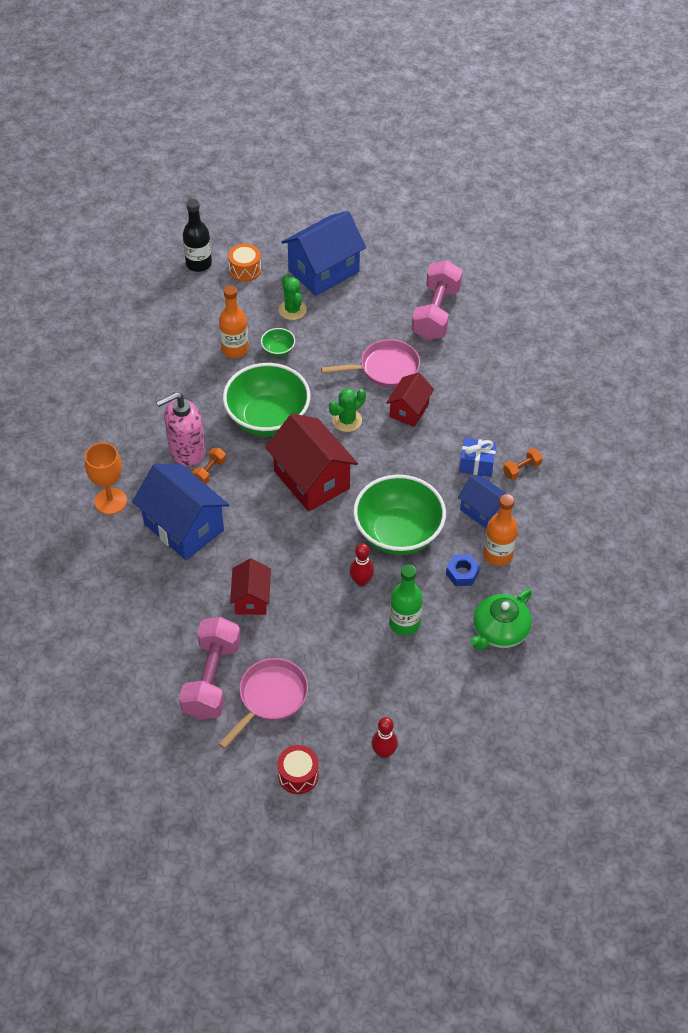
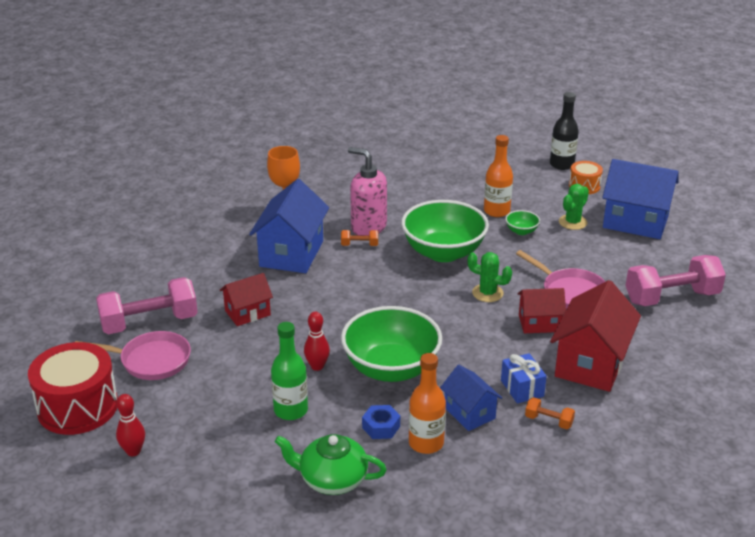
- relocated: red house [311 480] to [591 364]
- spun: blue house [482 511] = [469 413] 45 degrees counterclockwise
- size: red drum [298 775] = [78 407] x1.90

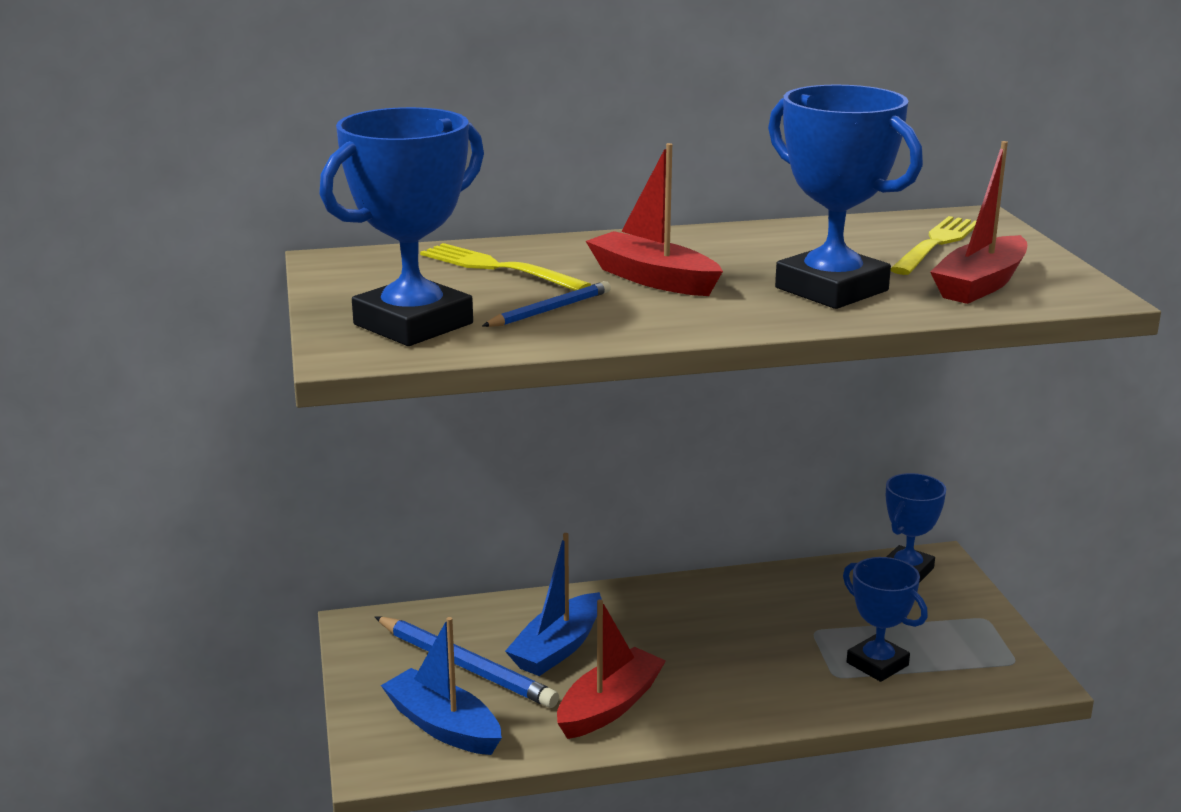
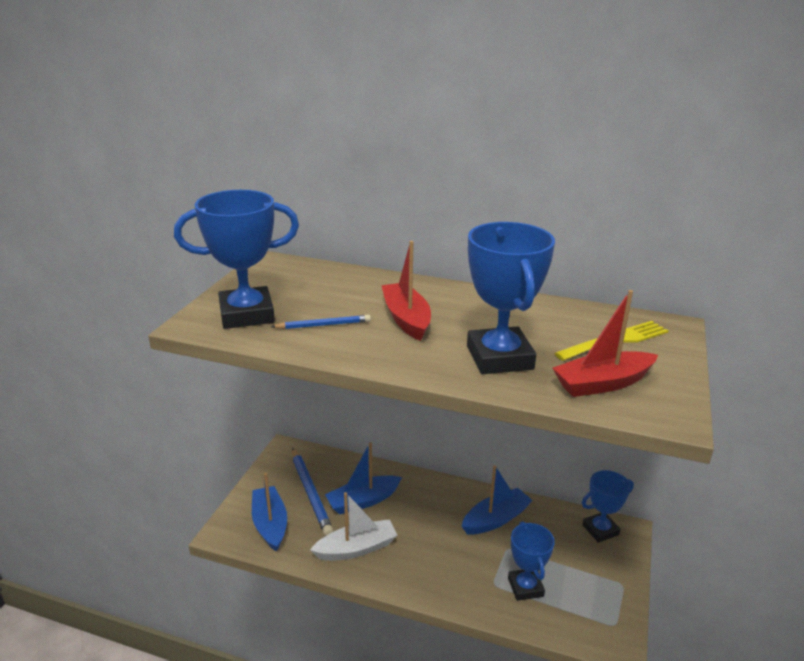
- missing: yellow fork [497 268]
- colour: red boat [609 706] to white boat [356 548]
- appeared: blue boat [495 519]

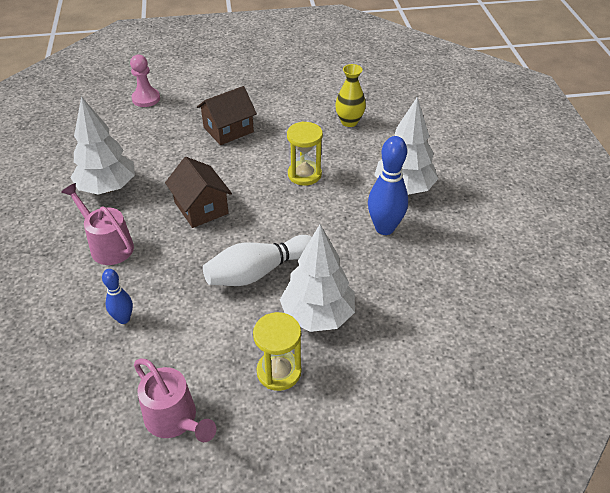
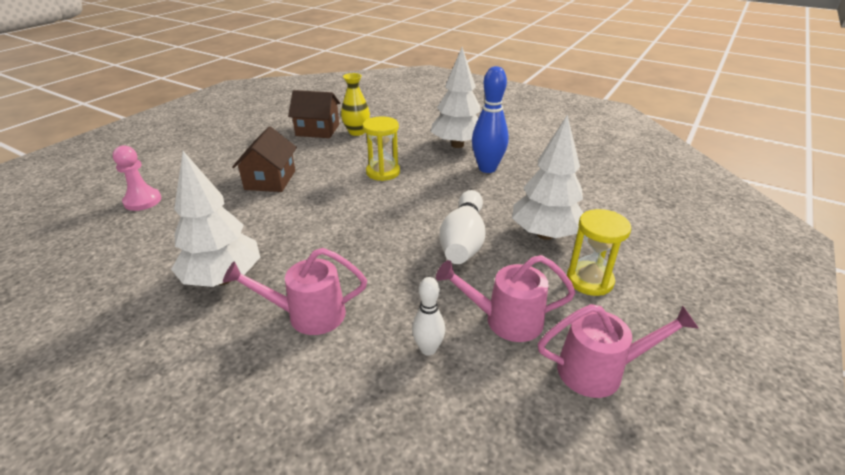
- relocated: brown house [201 208] to [317 130]
- colour: blue bowling pin [123 319] to white bowling pin [428 349]
- appeared: pink watering can [504 320]

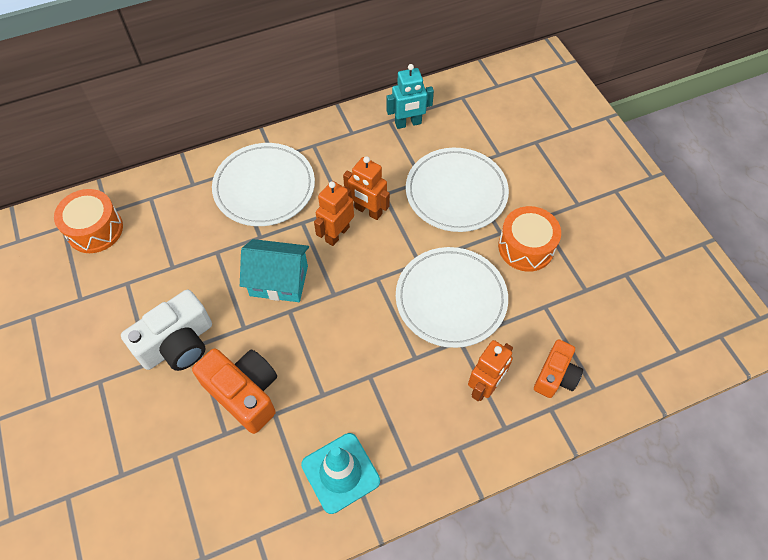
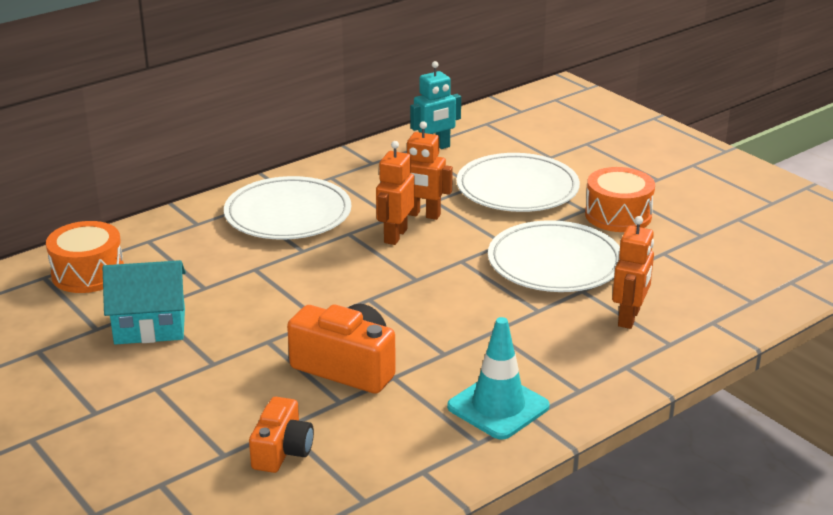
- relocated: turquoise house [279 281] to [150 326]
- missing: white camera [178 344]
- relocated: orange camera [555 376] to [282 451]

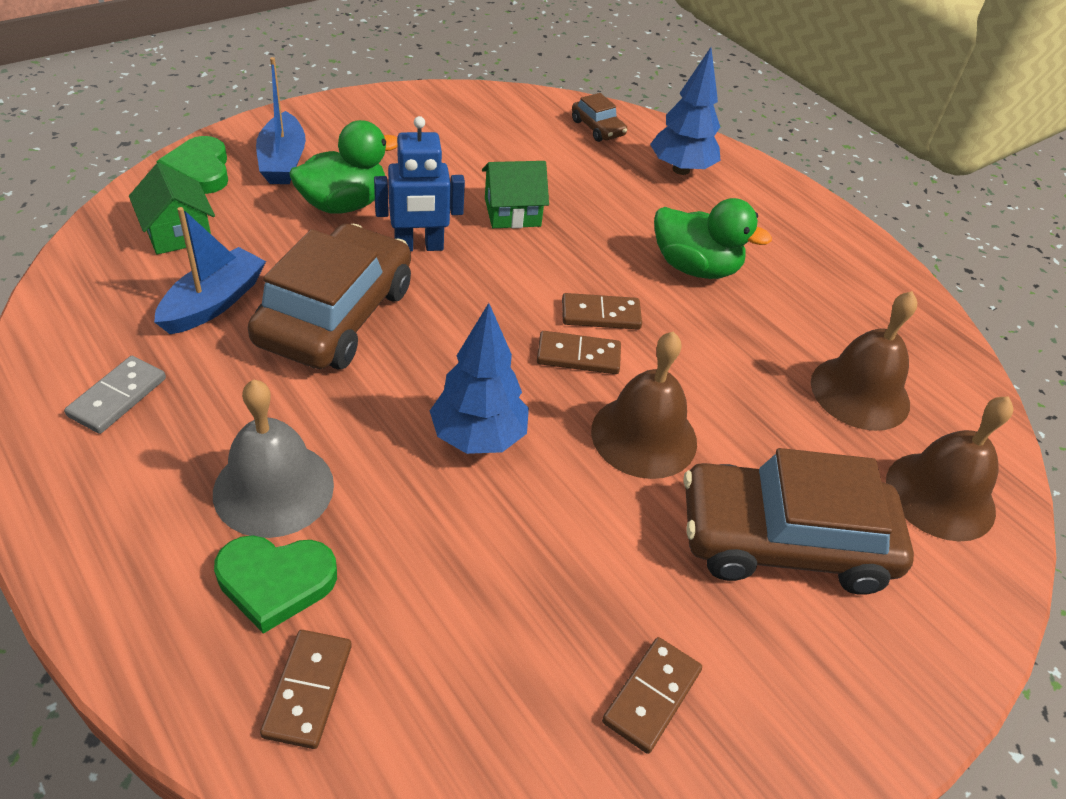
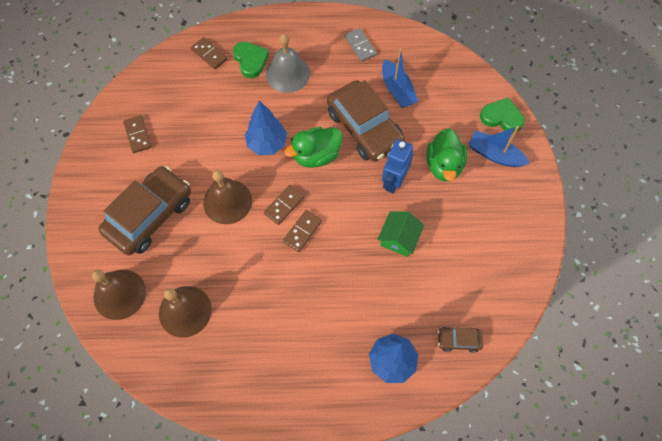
- missing: green house [178 233]
- relocated: green duck [695 268] to [316 156]
- spun: green heart [275 582] = [250 60] 120 degrees clockwise

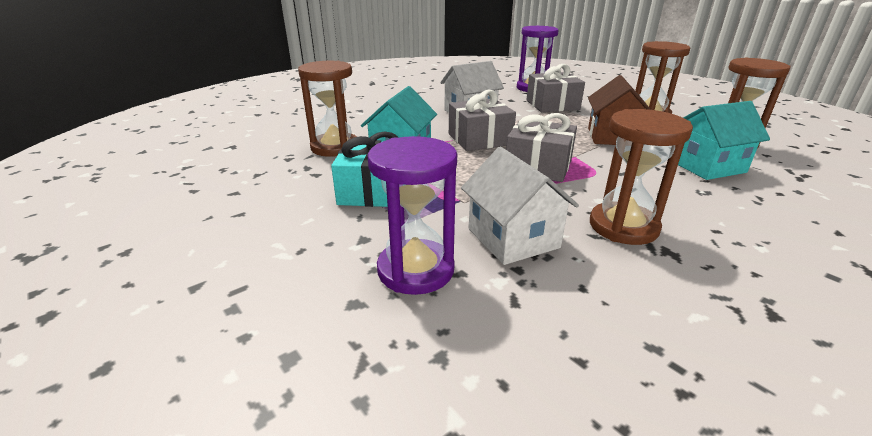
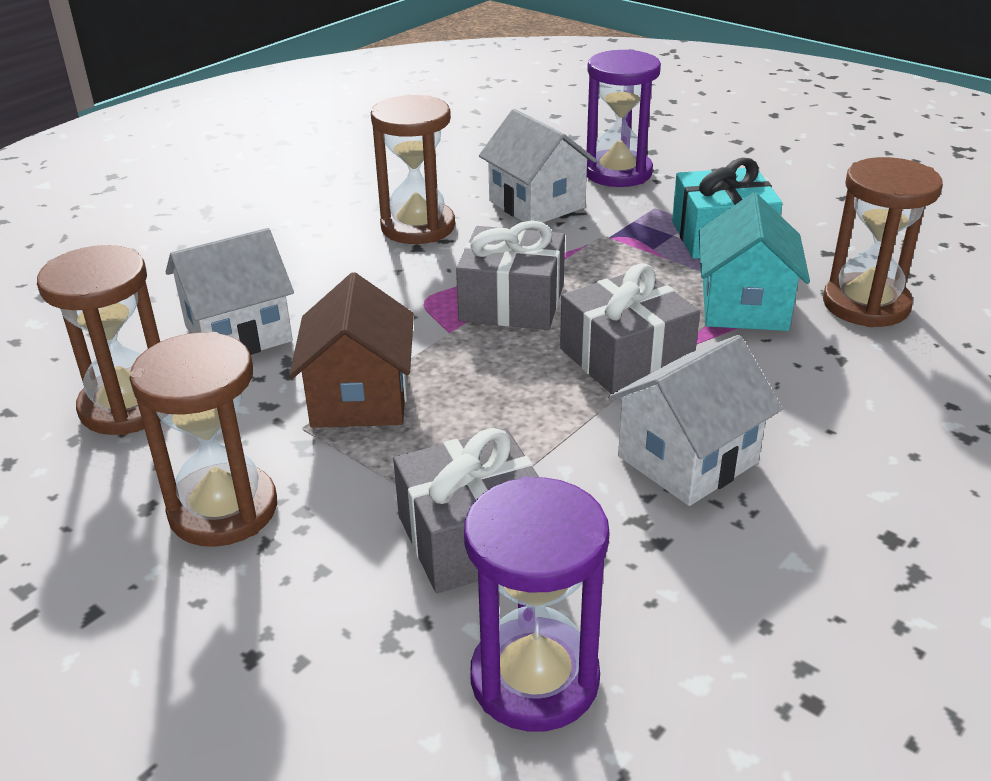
- colour: turquoise house [706 166] to white house [238 333]

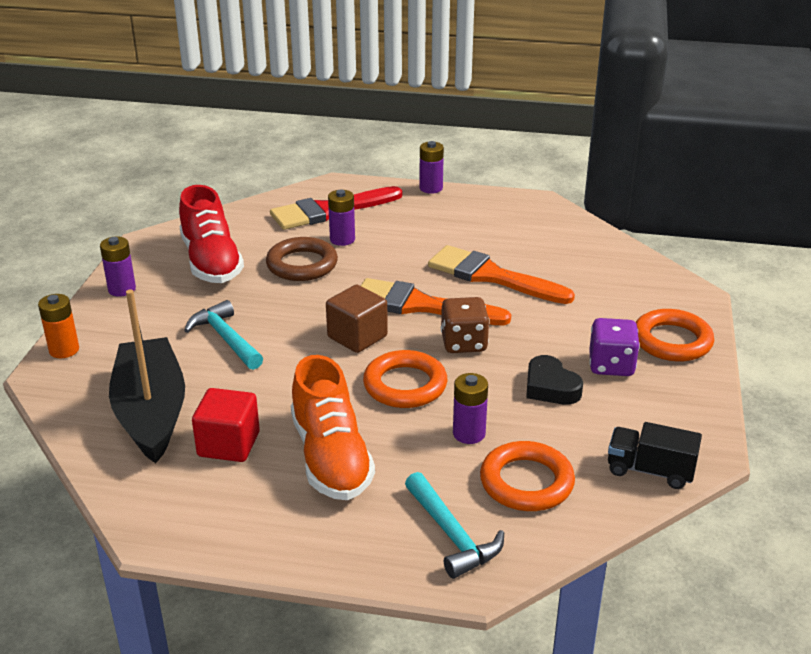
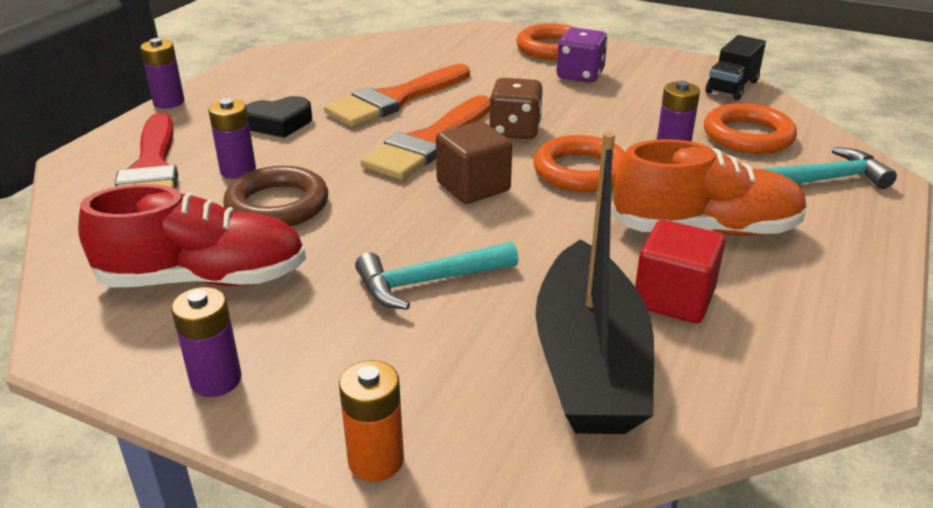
- spun: black boat [151 412] = [589 362] 90 degrees counterclockwise
- relocated: black heart [550 387] to [279 123]

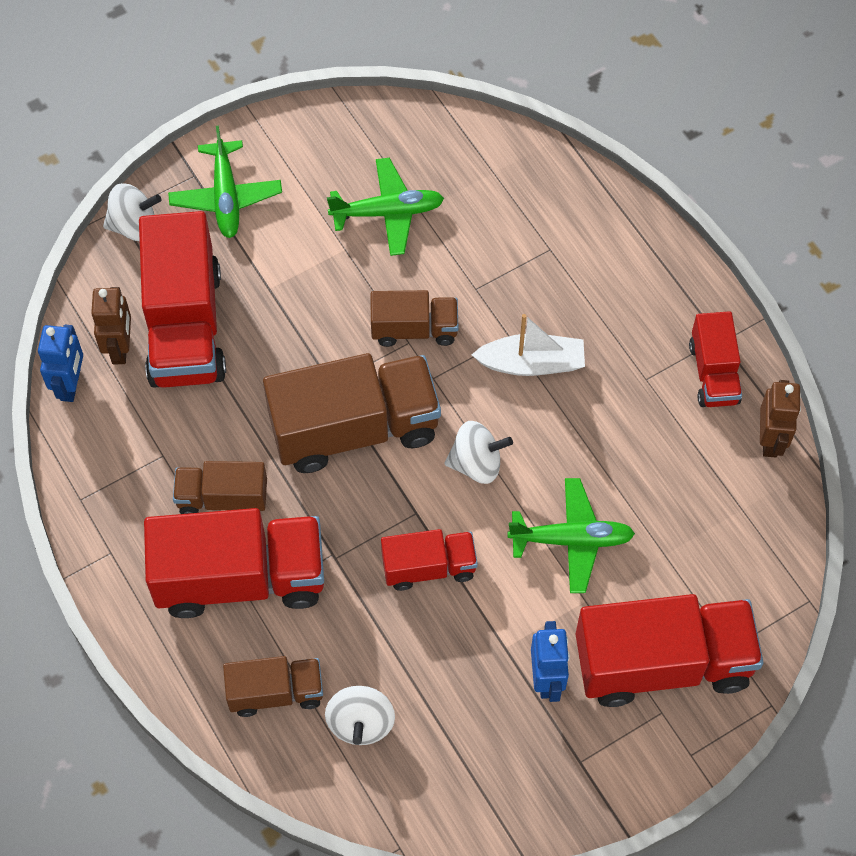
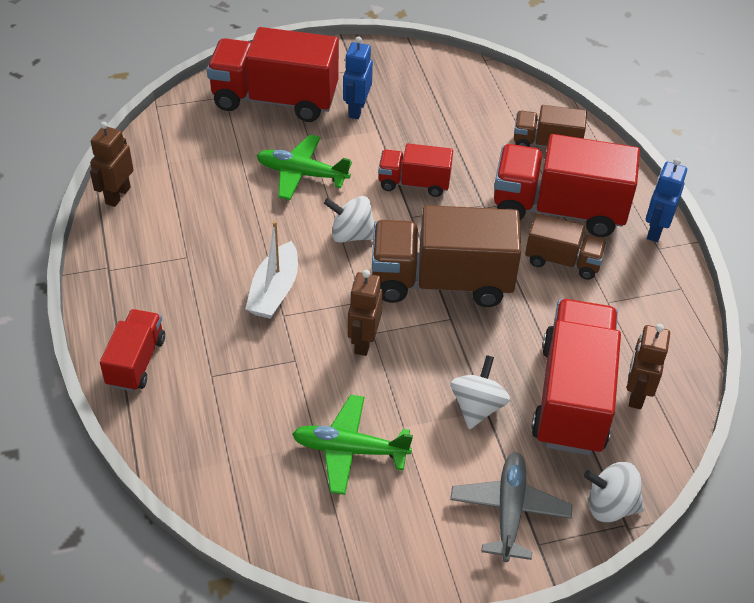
- colour: green plane [226 197] to grey plane [509 510]
- exchanged: brown truck [414 329] to brown robot [363 342]
- relocated: red truck [713 373] to [136 362]
- spun: white boat [531 363] = [274 291] 90 degrees counterclockwise
- relocated: blue robot [71 385] to [655 230]
- relocated: white spinning top [360 723] to [477 407]

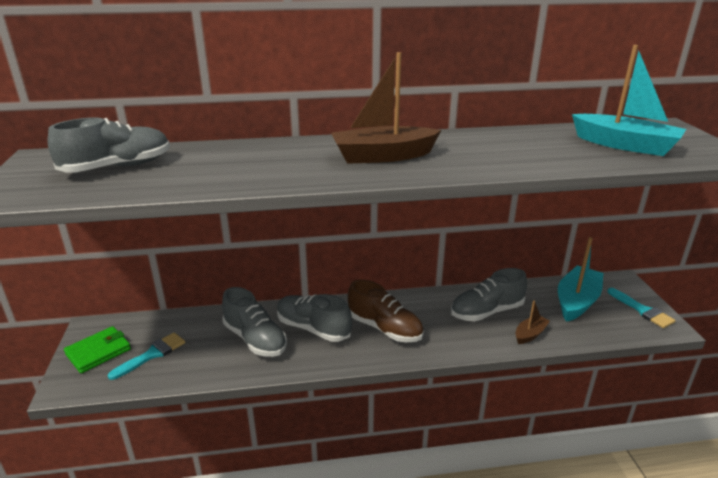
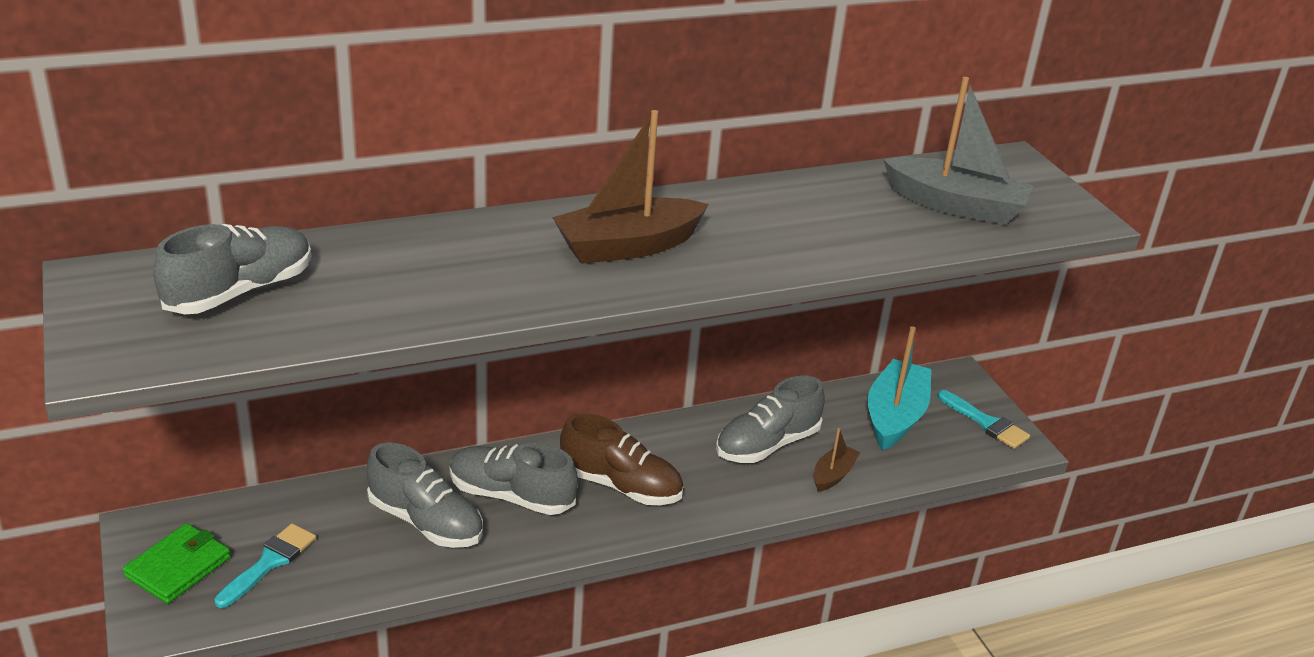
- colour: turquoise boat [625 145] to grey boat [955 206]

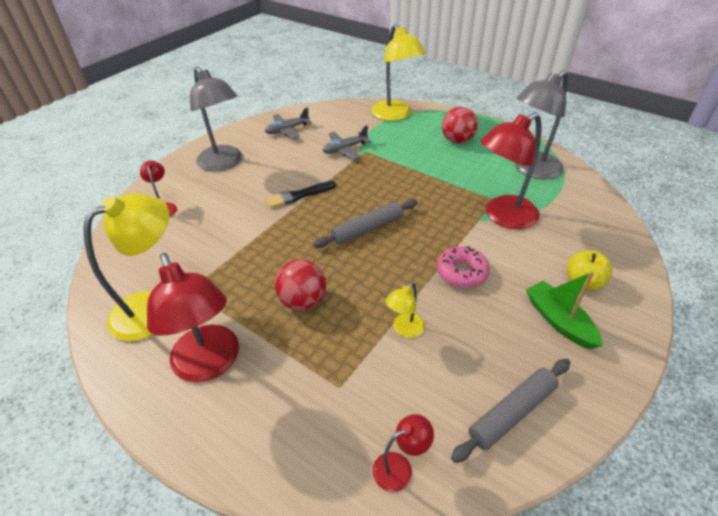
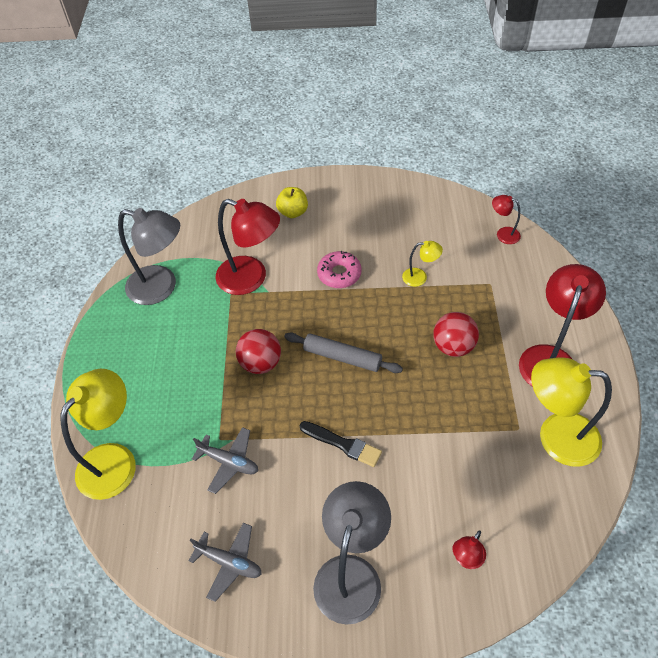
- relocated: red ball [457 140] to [261 363]
- missing: green boat [559 321]
- missing: grey rolling pin [512 413]

